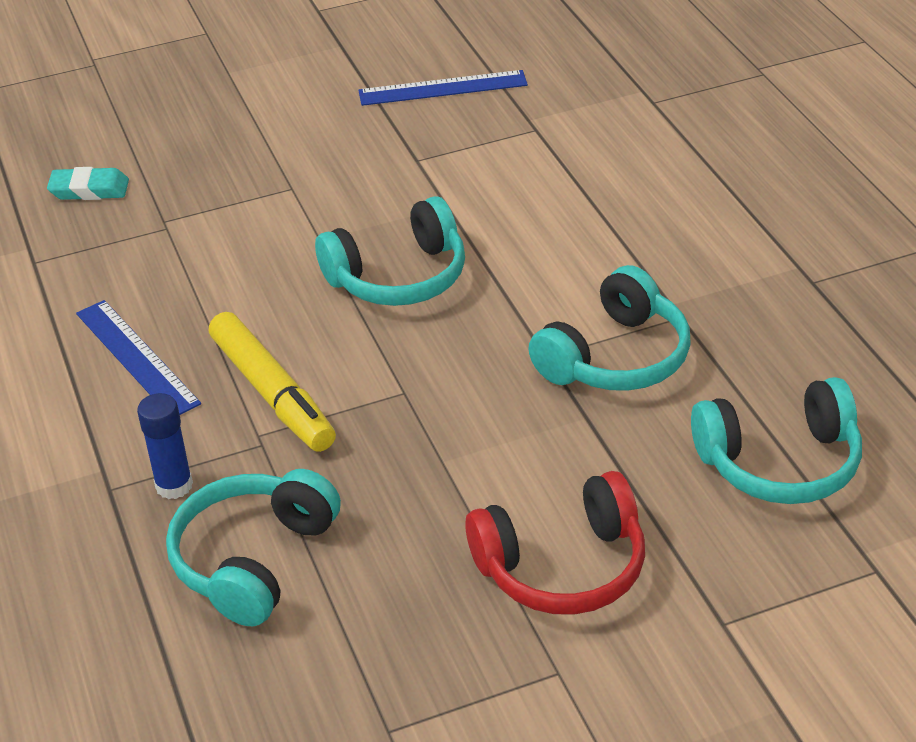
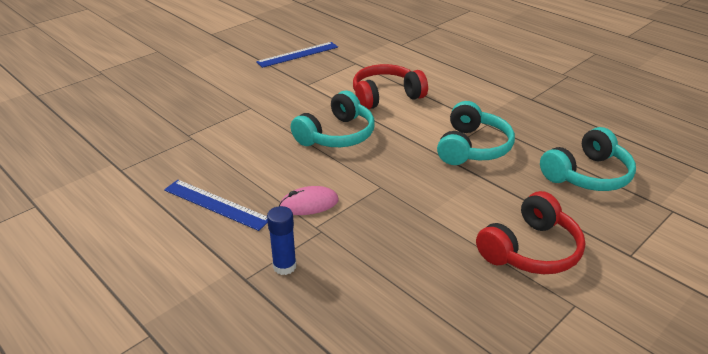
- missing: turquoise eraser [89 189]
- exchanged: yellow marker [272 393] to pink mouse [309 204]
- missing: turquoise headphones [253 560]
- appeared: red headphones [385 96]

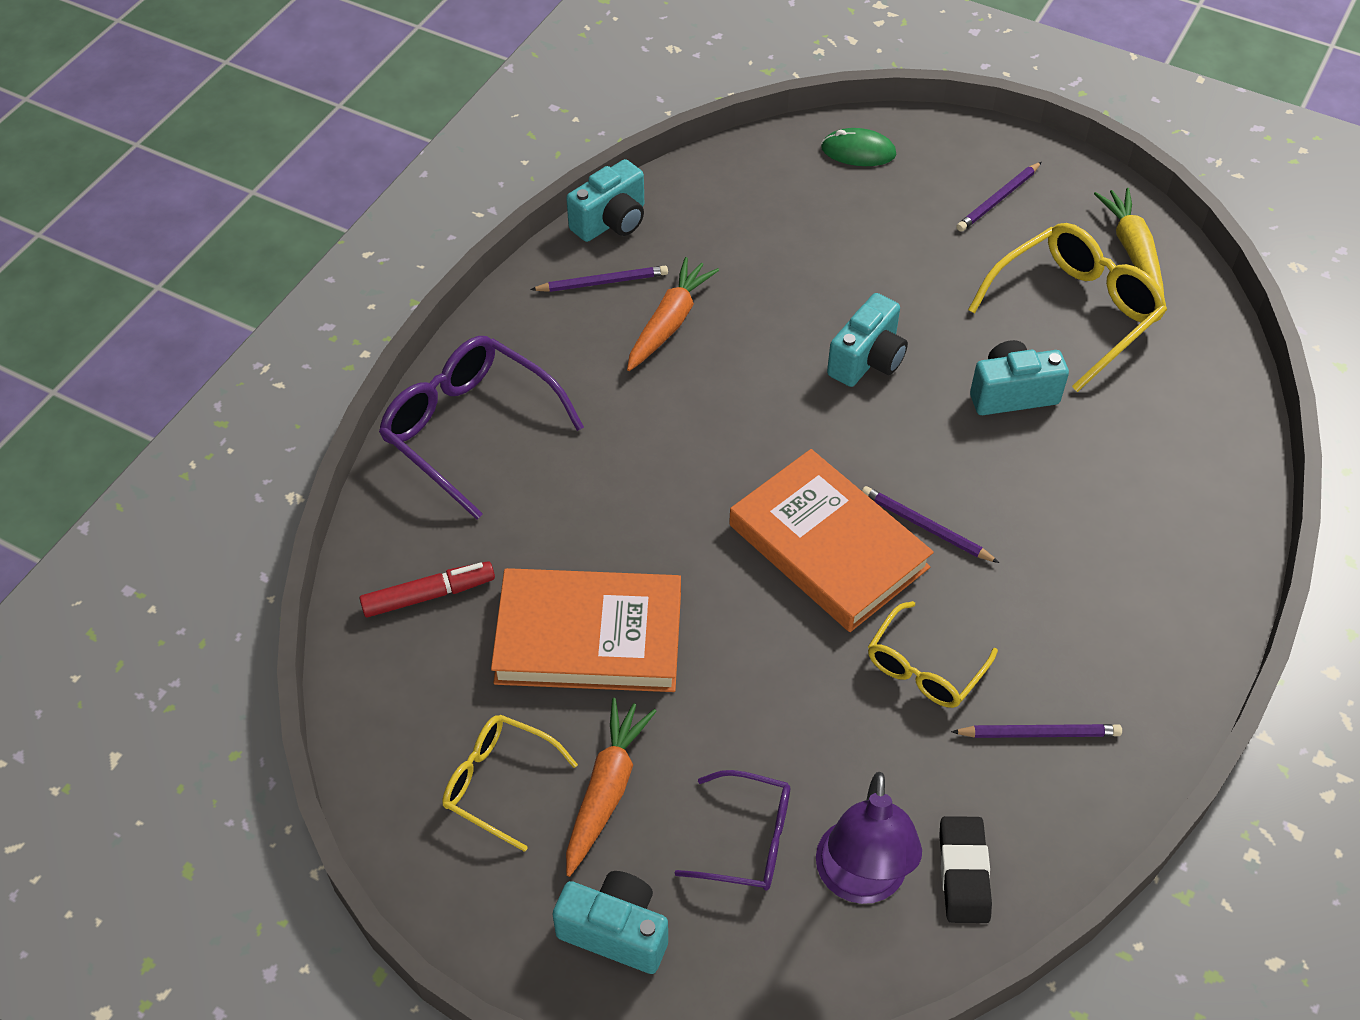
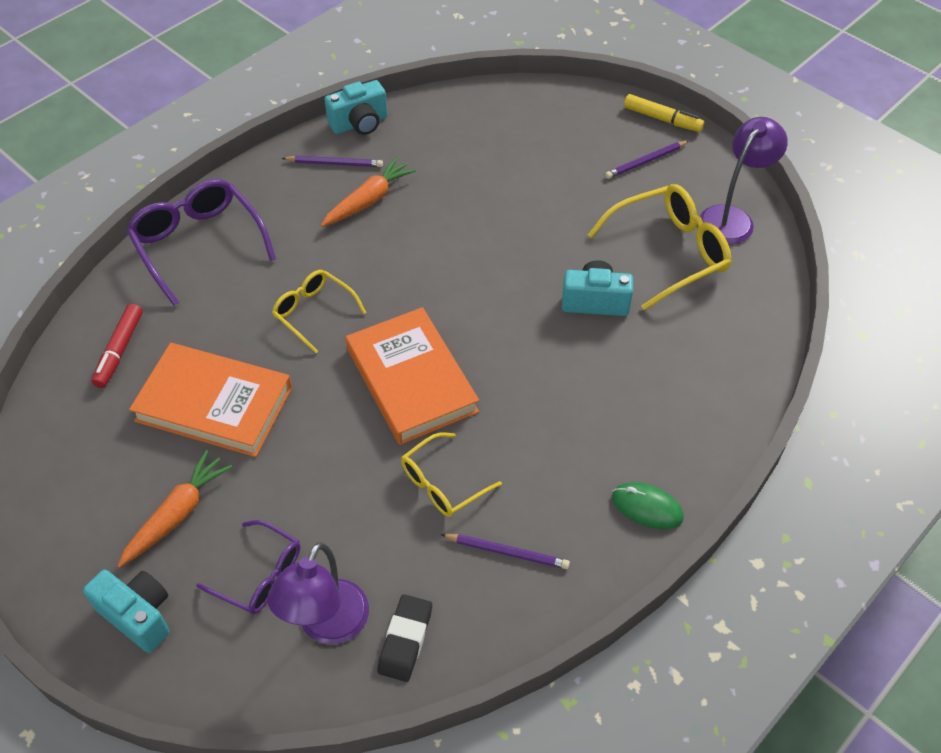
- relocated: green mouse [858 151] to [647 507]
- exchanged: yellow carrot [1132 251] to purple lamp [732 218]
- missing: turquoise camera [867 360]
- missing: purple pencil [925 527]
- spun: red marker [429 595] = [119 350] 105 degrees clockwise
- relocated: yellow glasses [498 783] to [313 312]
- appeared: yellow marker [662 119]

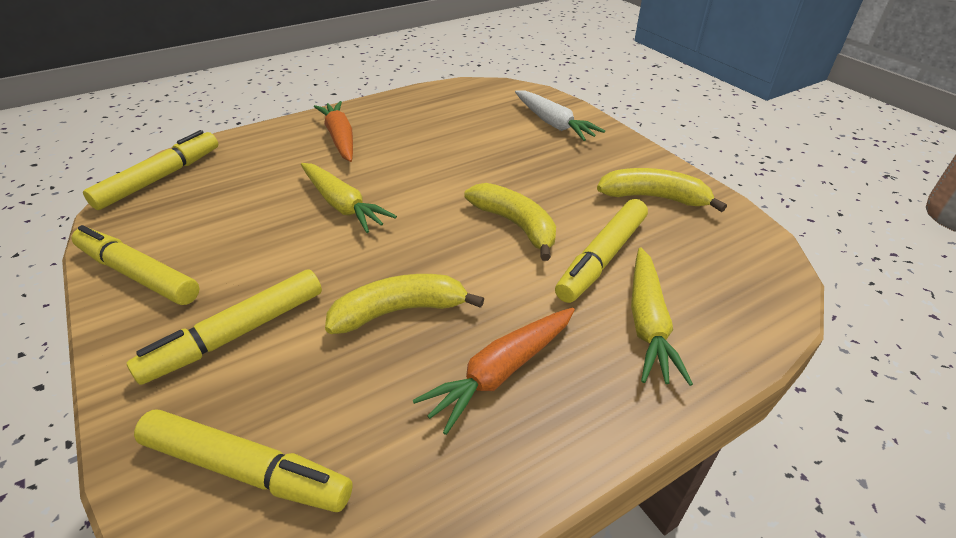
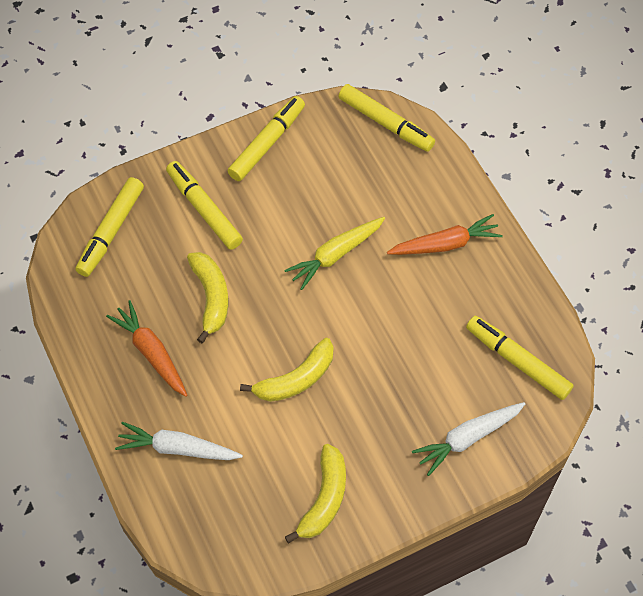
- relocated: yellow marker [602 258] to [517 361]
- colour: yellow carrot [648 323] to white carrot [177 448]

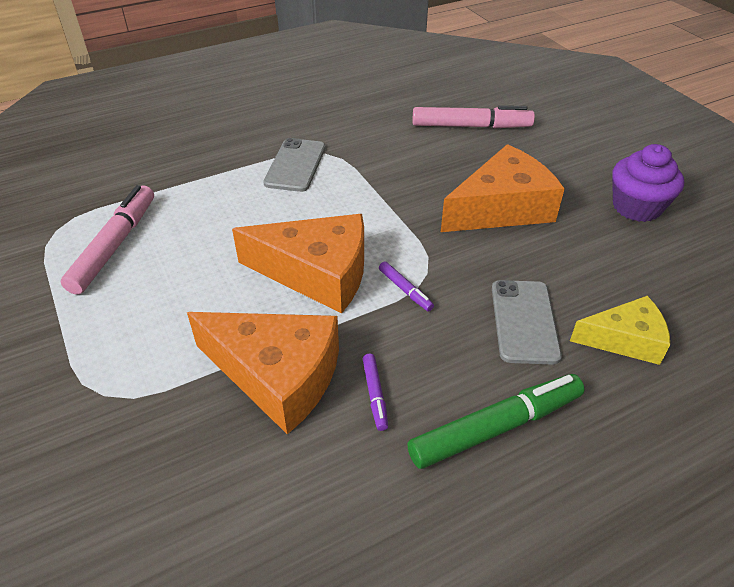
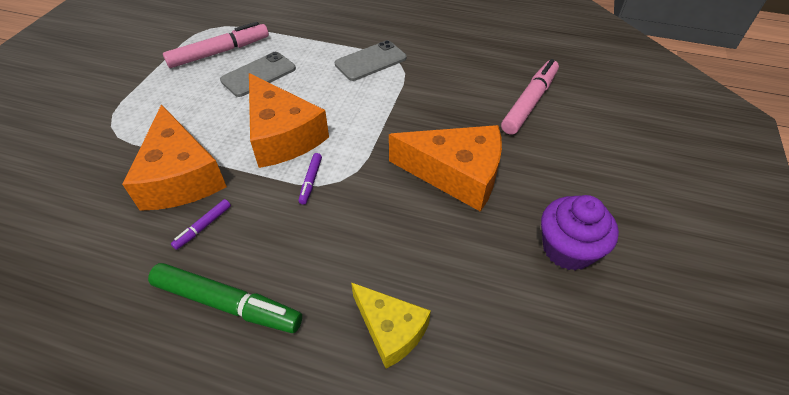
- spun: pink marker [471 126] = [530 102] 105 degrees counterclockwise
- relocated: grey phone [524 321] to [258 74]

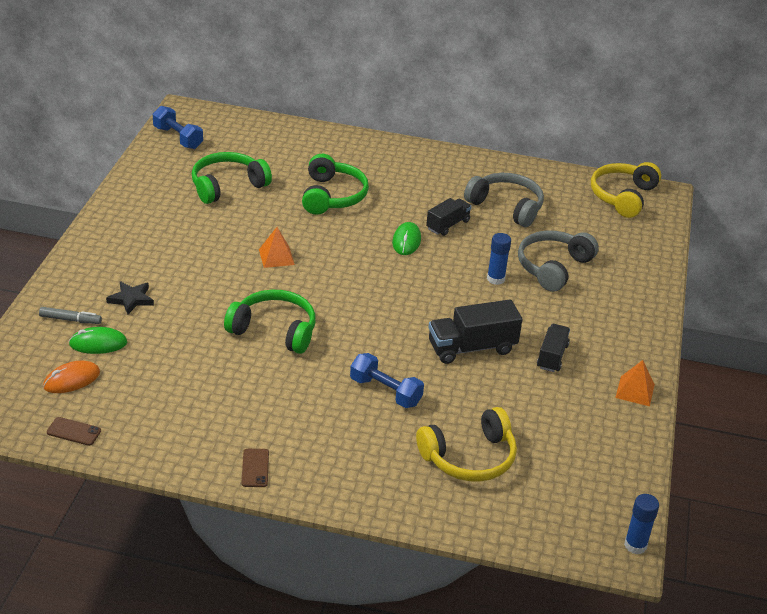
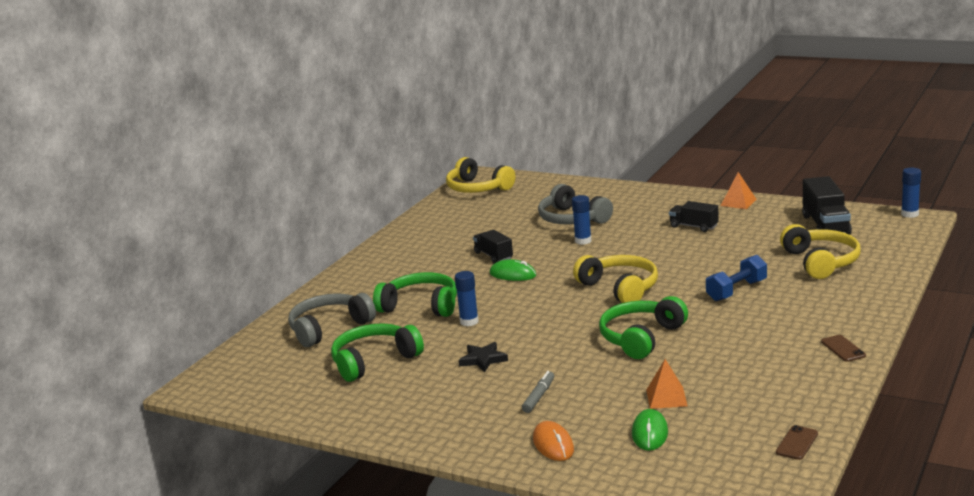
- missing: blue dumbbell [178 138]
- spun: green headphones [227 186] = [374 361] 75 degrees clockwise
- relocated: grey headphones [506 206] to [329 328]
- relocated: orange pyramid [276 257] to [666 397]
- relocated: black star [131 299] to [483 359]
- relocated: black truck [471 348] to [825 225]
- relocated: grey marker [70 320] to [539 396]
- relocated: orange mouse [71 380] to [553 444]
- spun: brown phone [255 468] = [843 349] 60 degrees clockwise
- appeared: yellow headphones [620 288]
- appeared: blue glue stick [469 322]

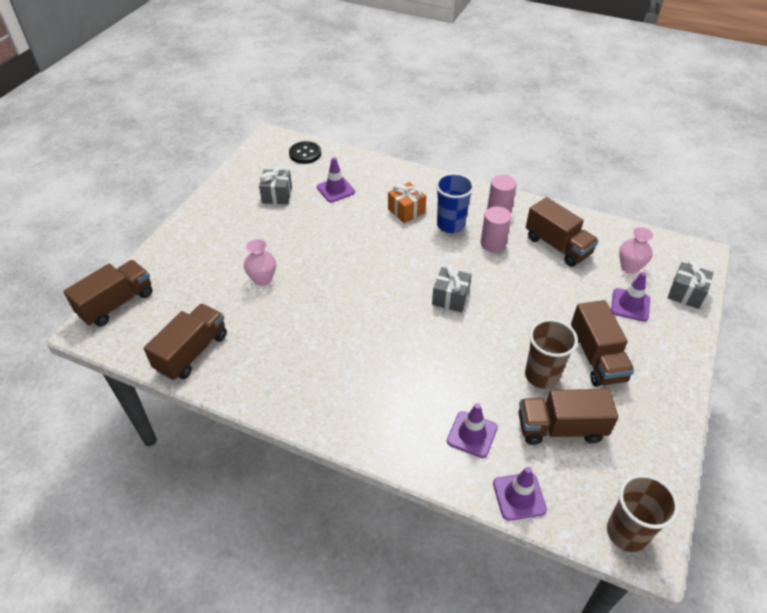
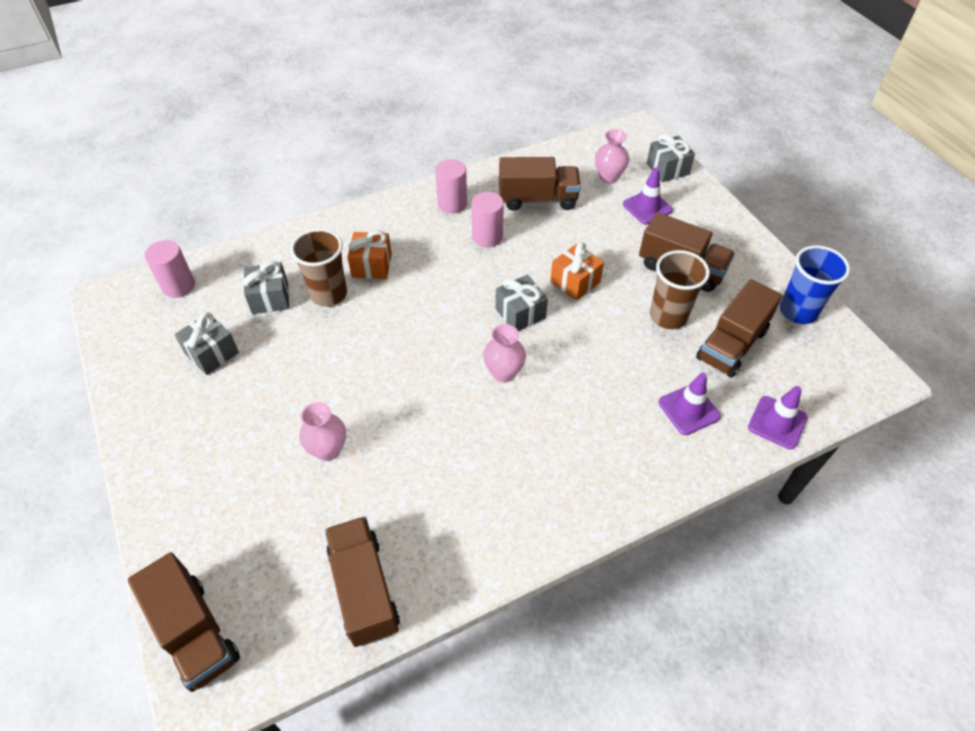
- exchanged: black button [305 154] to pink cylinder [178 286]
- exchanged: purple traffic cone [335 190] to grey gift [270 298]
- relocated: blue cup [450 225] to [797 311]
- spun: brown truck [116 304] = [195 632] 150 degrees clockwise
- relocated: brown cup [626 532] to [328 294]
- appeared: orange gift [575 282]
- appeared: pink vase [503 373]

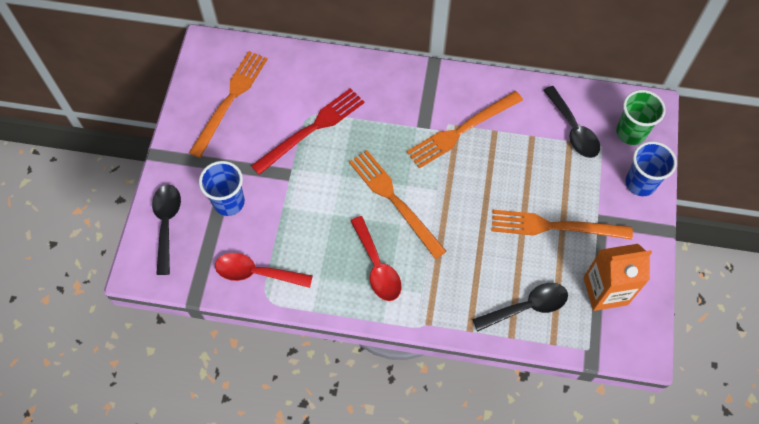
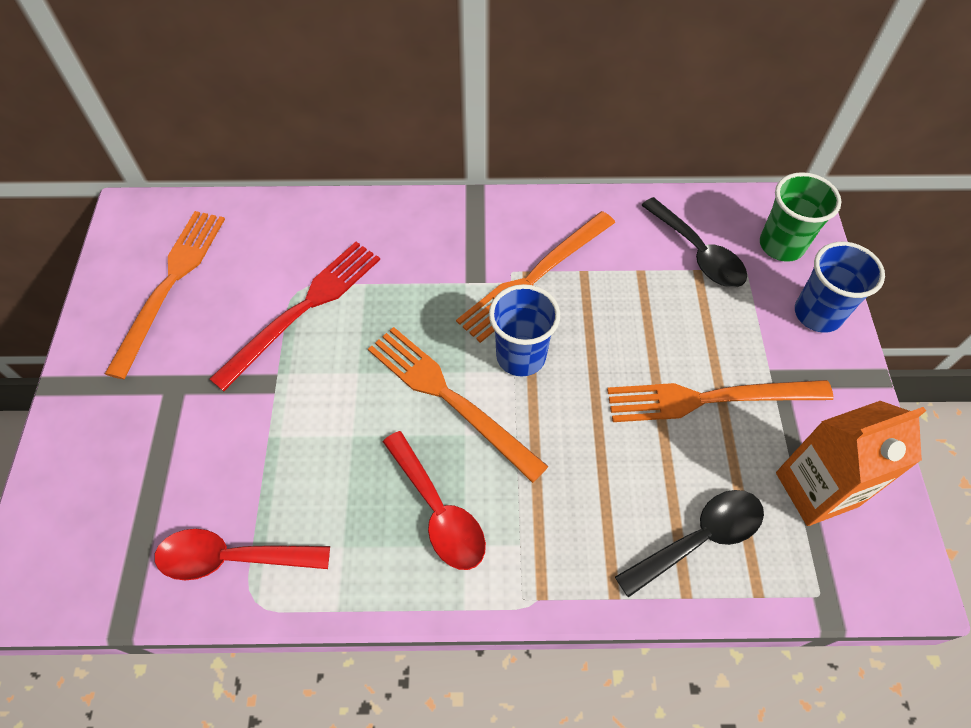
- relocated: blue cup [229 202] to [521 356]
- missing: black spoon [167 224]

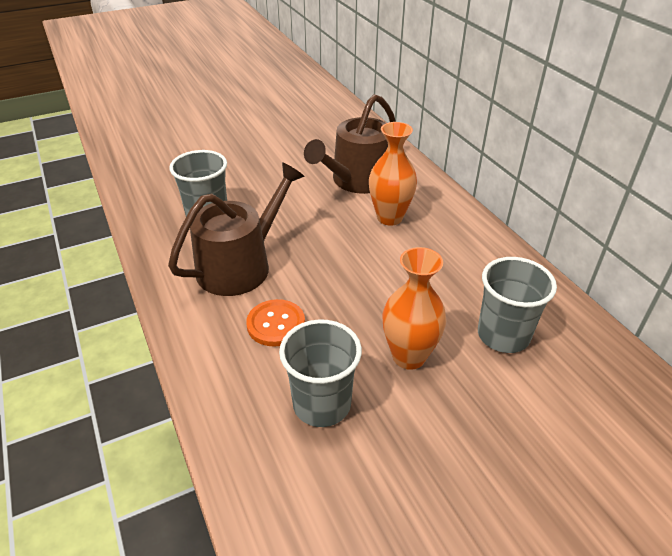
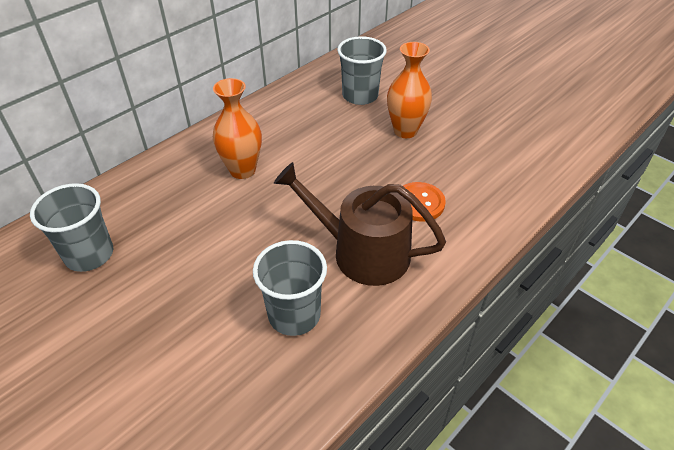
- missing: brown watering can [357 181]
- relocated: grey cup [322 404] to [89 254]

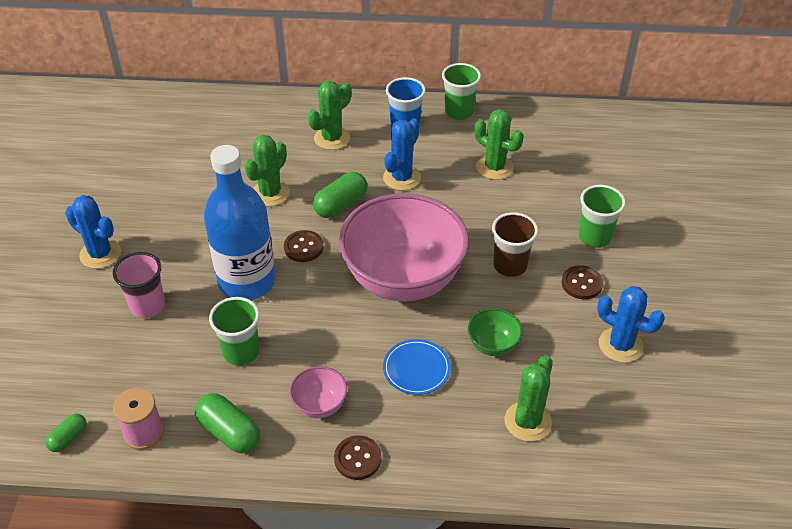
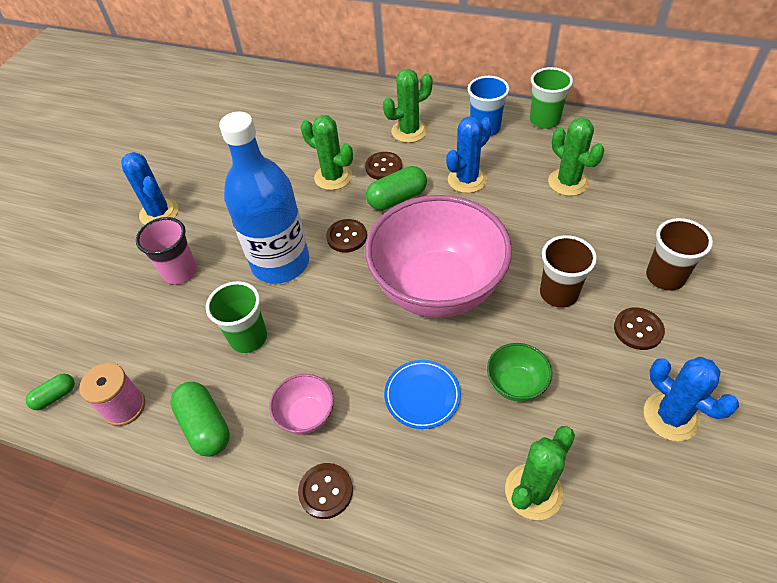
- spun: green cactus [270 193] = [333 177] 75 degrees clockwise
- colour: green cup [594 237] to brown cup [665 277]
- appeared: brown button [383 167]

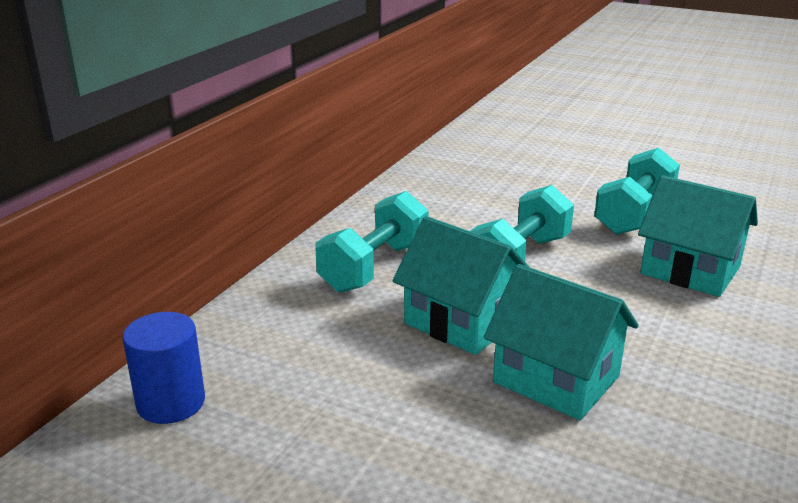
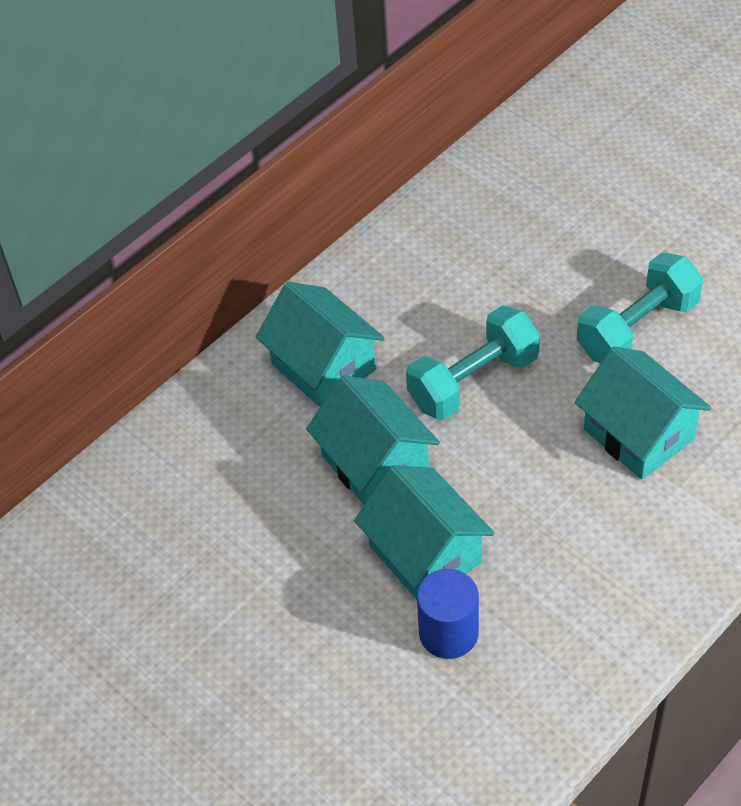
- exchanged: turquoise dumbbell [374 267] to turquoise house [323 367]
- relocated: blue cylinder [171 402] to [448 633]

